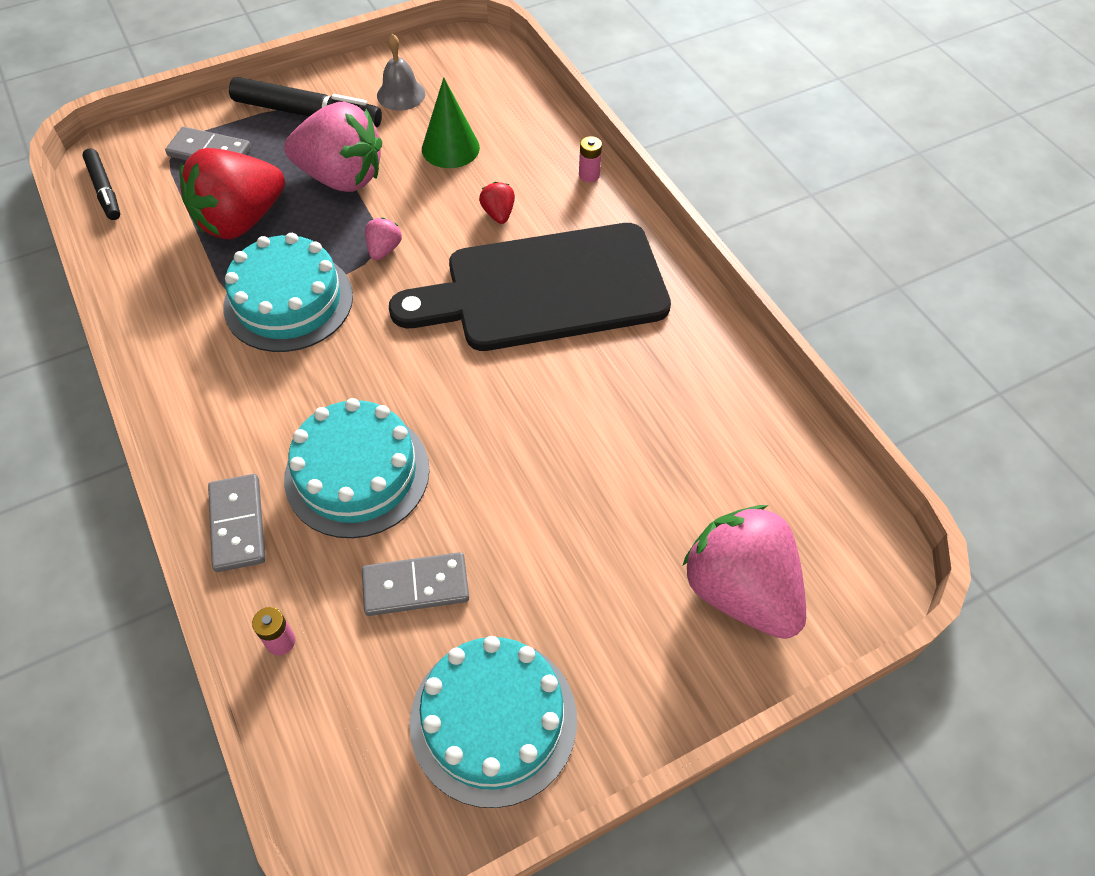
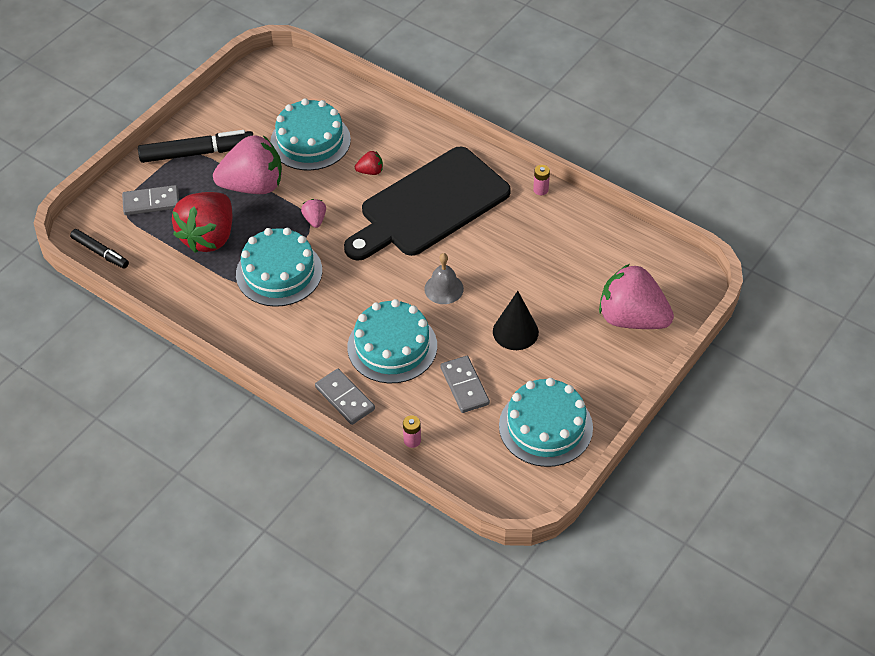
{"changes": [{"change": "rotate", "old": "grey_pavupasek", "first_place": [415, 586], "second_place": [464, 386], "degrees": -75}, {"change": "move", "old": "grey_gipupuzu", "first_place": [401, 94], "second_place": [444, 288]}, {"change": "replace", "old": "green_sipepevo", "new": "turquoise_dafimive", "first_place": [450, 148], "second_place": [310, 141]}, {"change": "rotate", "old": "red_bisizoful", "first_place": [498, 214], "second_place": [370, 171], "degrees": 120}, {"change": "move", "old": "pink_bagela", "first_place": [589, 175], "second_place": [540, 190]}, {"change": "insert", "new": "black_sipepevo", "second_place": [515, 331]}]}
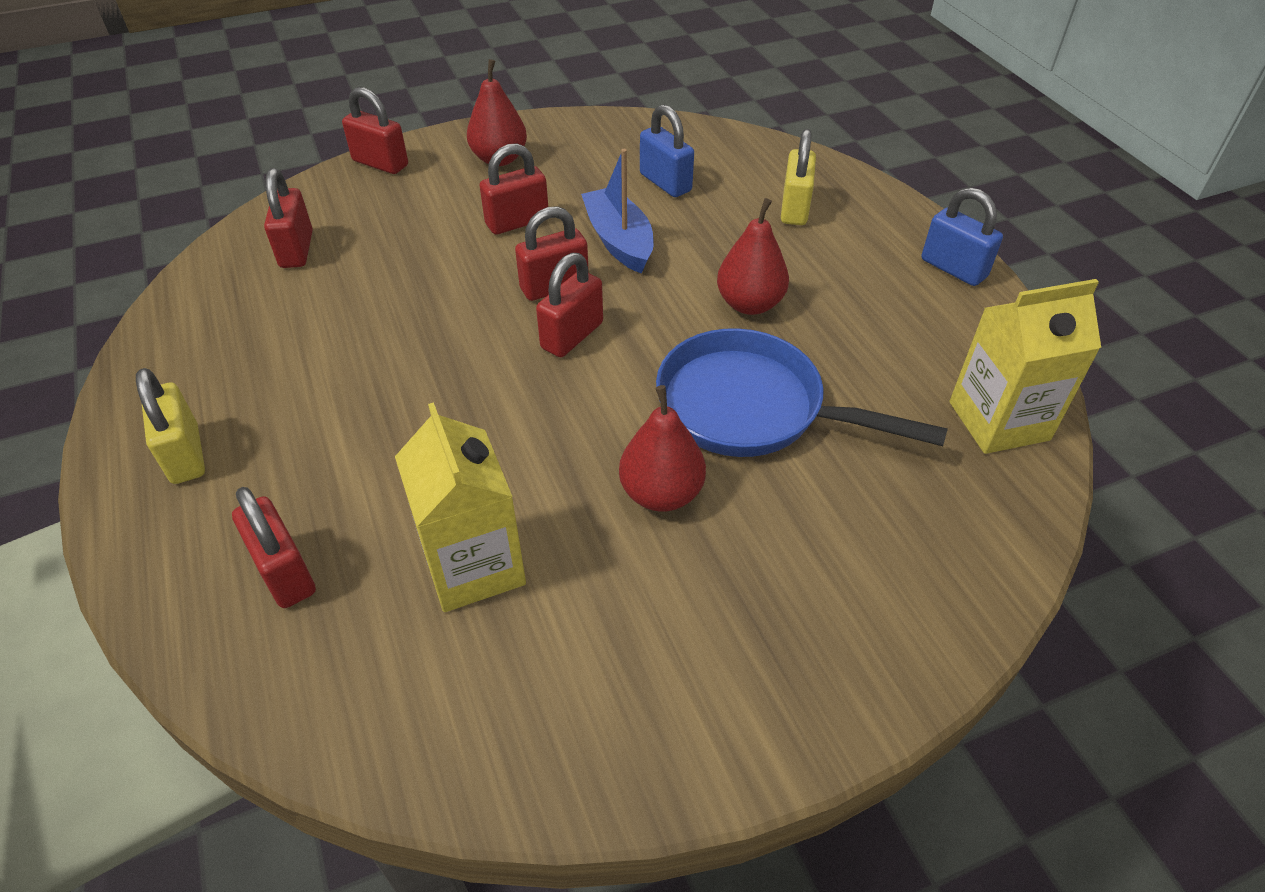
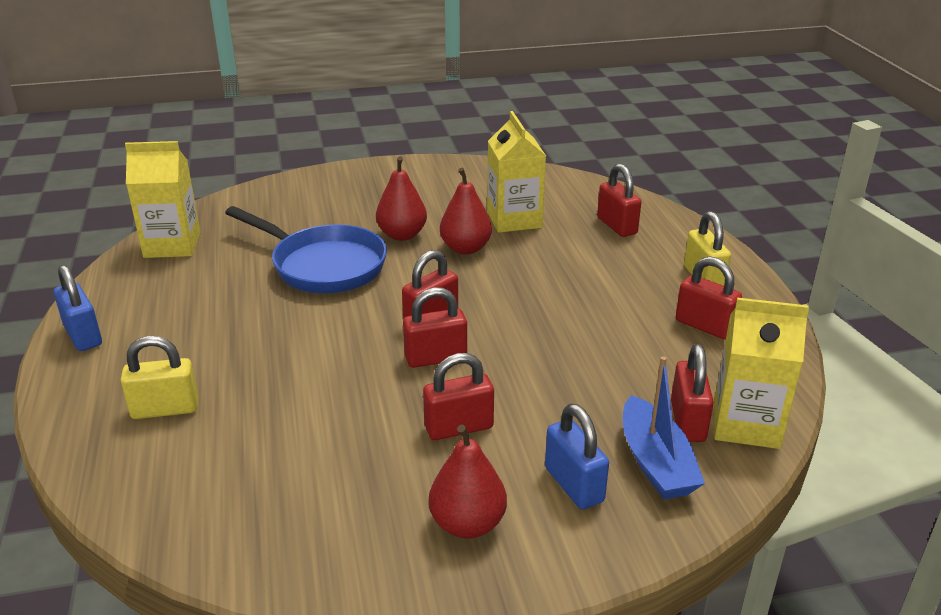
{"changes": [{"change": "move", "old": "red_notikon", "first_place": [380, 163], "second_place": [704, 326]}, {"change": "move", "old": "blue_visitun", "first_place": [619, 241], "second_place": [655, 462]}, {"change": "move", "old": "blue_notikon", "first_place": [665, 183], "second_place": [574, 485]}, {"change": "move", "old": "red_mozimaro", "first_place": [749, 304], "second_place": [465, 248]}, {"change": "rotate", "old": "yellow_notikon", "first_place": [794, 209], "second_place": [165, 409], "degrees": 60}, {"change": "insert", "new": "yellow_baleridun", "second_place": [746, 424]}]}
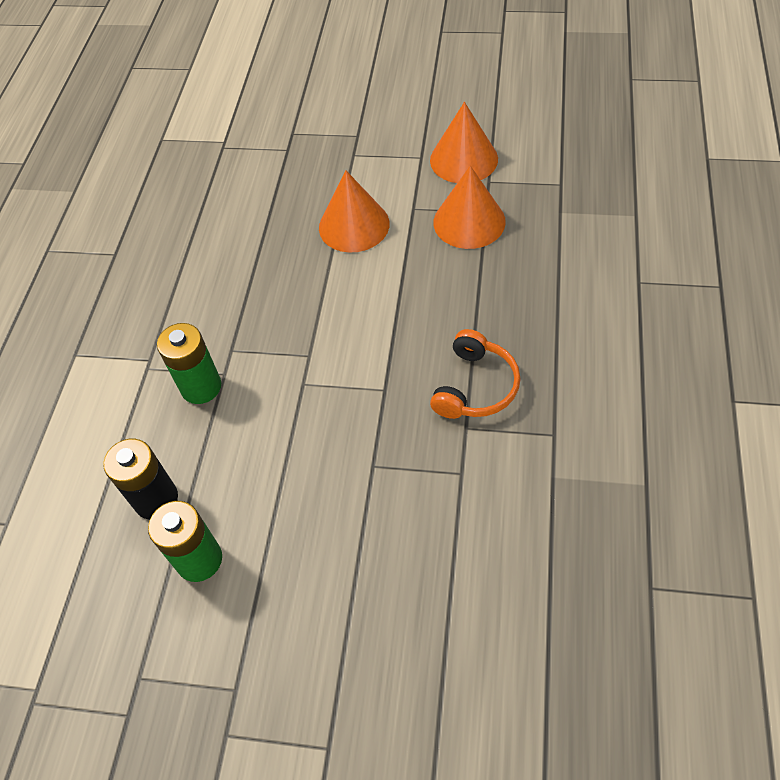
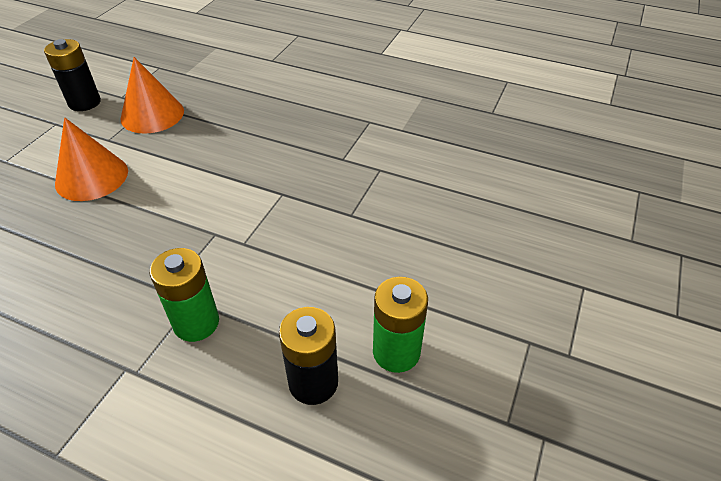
{"changes": [{"change": "replace", "old": "orange_sipepevo", "new": "black_bagela", "first_place": [464, 159], "second_place": [84, 102]}, {"change": "delete", "old": "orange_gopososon", "first_place": [475, 386]}]}
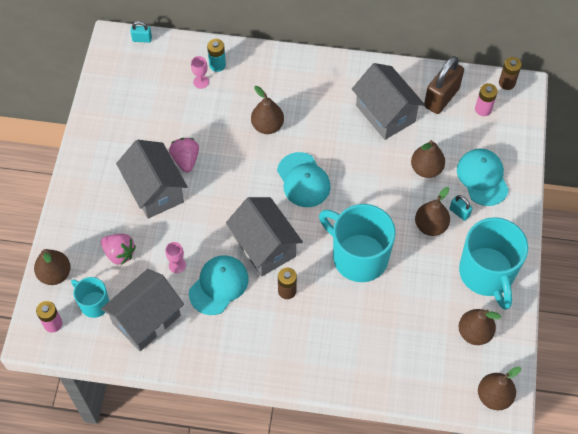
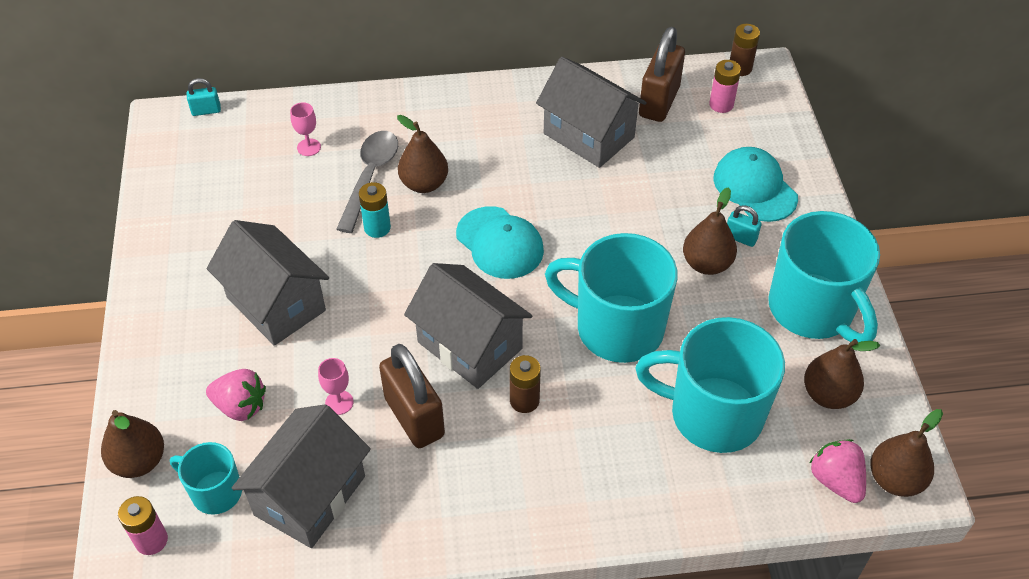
{"changes": [{"change": "move", "old": "pink_bisizoful", "first_place": [185, 160], "second_place": [836, 481]}, {"change": "replace", "old": "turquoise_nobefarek", "new": "brown_notikon", "first_place": [219, 285], "second_place": [414, 417]}, {"change": "move", "old": "turquoise_bagela", "first_place": [217, 65], "second_place": [377, 228]}, {"change": "delete", "old": "brown_mozimaro", "first_place": [426, 169]}, {"change": "insert", "new": "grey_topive", "second_place": [370, 177]}, {"change": "insert", "new": "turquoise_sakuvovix", "second_place": [713, 414]}]}
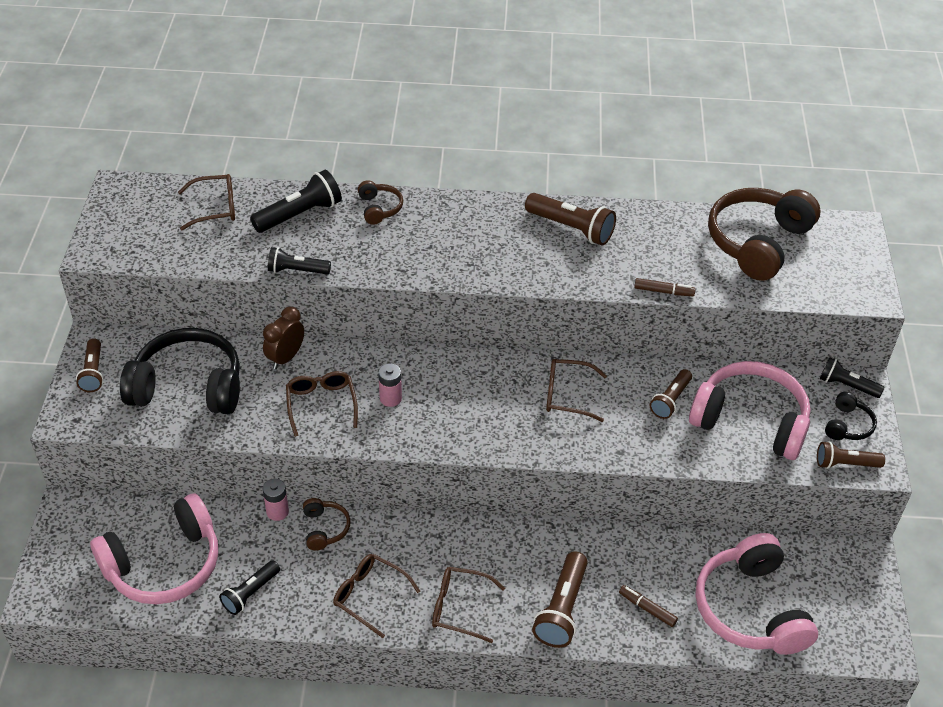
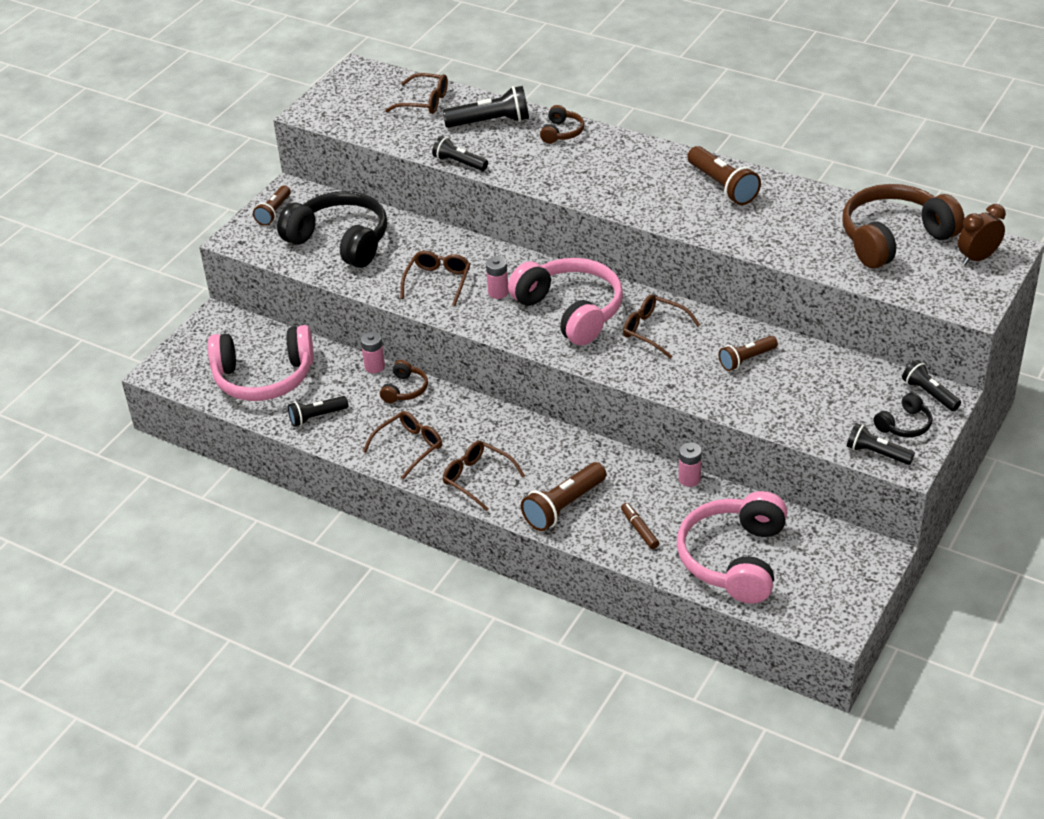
{"changes": [{"change": "move", "old": "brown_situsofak", "first_place": [285, 357], "second_place": [977, 258]}, {"change": "rotate", "old": "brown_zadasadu", "first_place": [369, 596], "second_place": [409, 447], "degrees": 75}, {"change": "delete", "old": "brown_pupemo", "first_place": [663, 291]}, {"change": "move", "old": "pink_gopososon", "first_place": [750, 421], "second_place": [570, 311]}, {"change": "recolor", "old": "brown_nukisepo", "new": "black_nukisepo", "first_place": [845, 464], "second_place": [876, 453]}, {"change": "insert", "new": "pink_bagela", "second_place": [689, 479]}]}
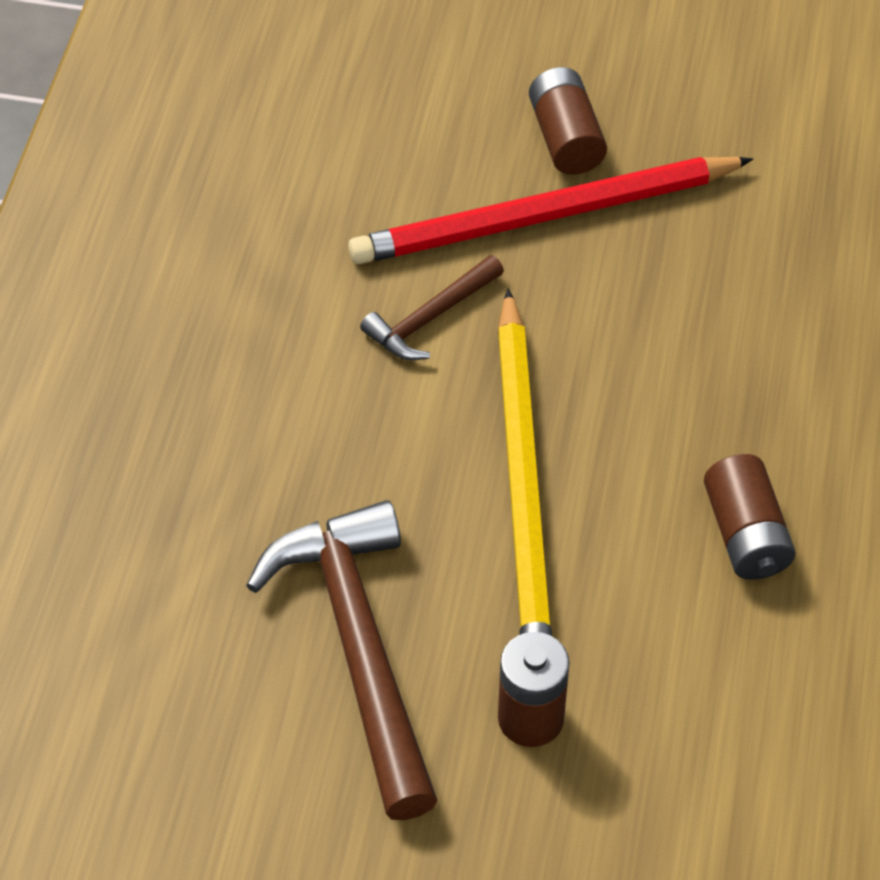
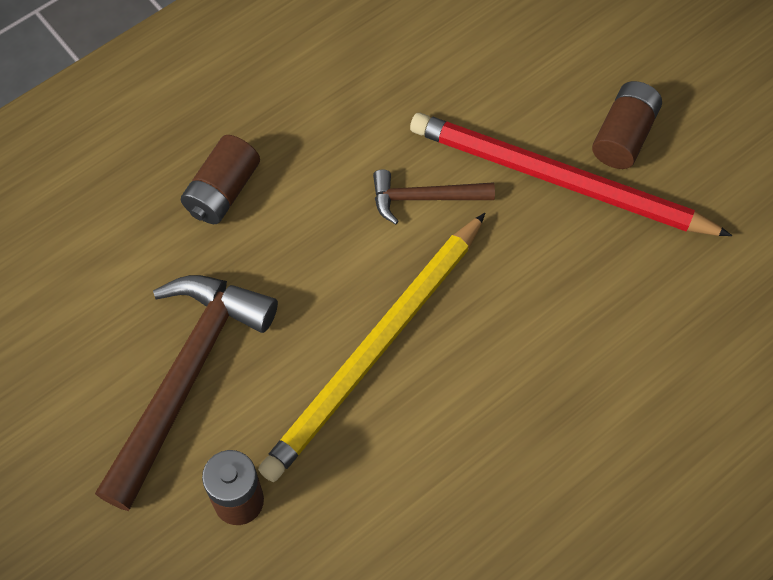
{"changes": [{"change": "move", "old": "brown_bagela", "first_place": [746, 534], "second_place": [223, 191]}]}
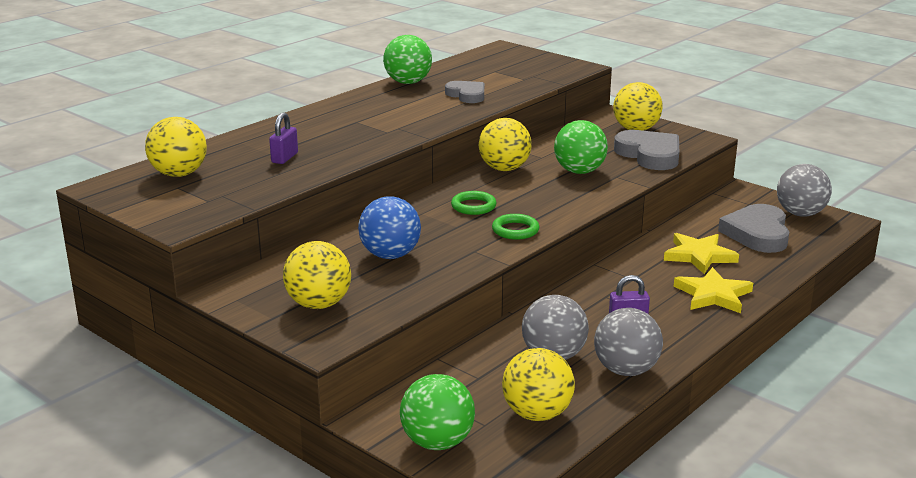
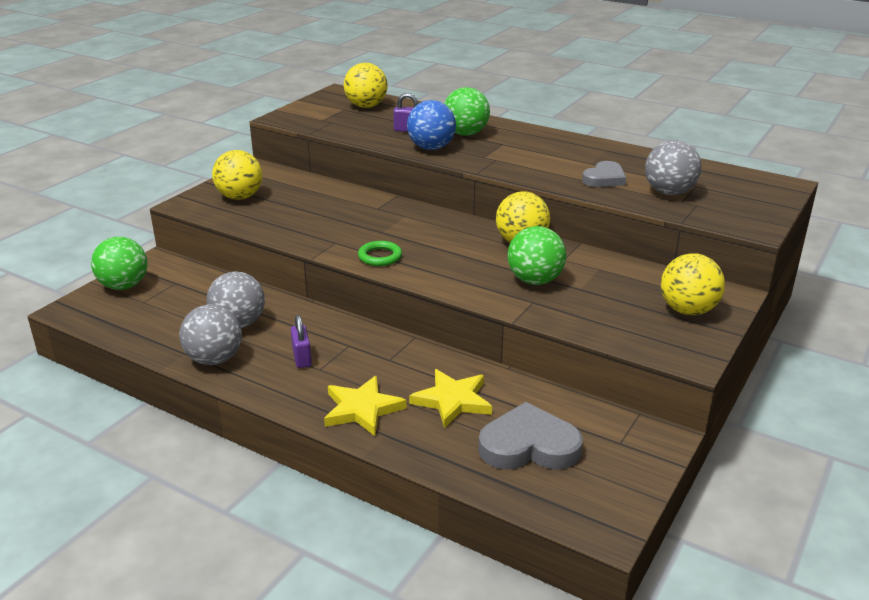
{"changes": [{"change": "move", "old": "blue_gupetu", "first_place": [390, 255], "second_place": [431, 148]}, {"change": "move", "old": "green_gupetu", "first_place": [408, 82], "second_place": [465, 134]}, {"change": "delete", "old": "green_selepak", "first_place": [473, 206]}, {"change": "delete", "old": "yellow_gupetu", "first_place": [537, 414]}, {"change": "delete", "old": "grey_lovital", "first_place": [650, 155]}, {"change": "move", "old": "grey_gupetu", "first_place": [800, 214], "second_place": [669, 192]}]}
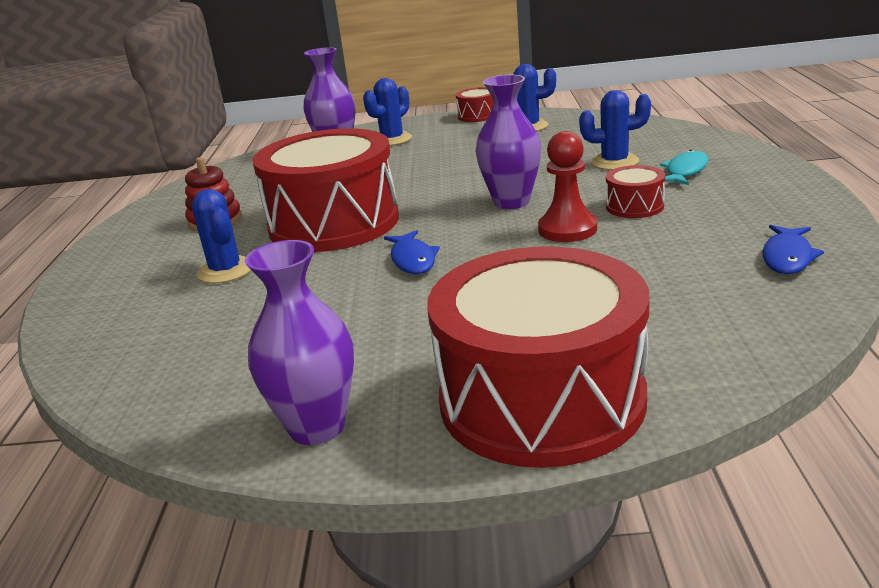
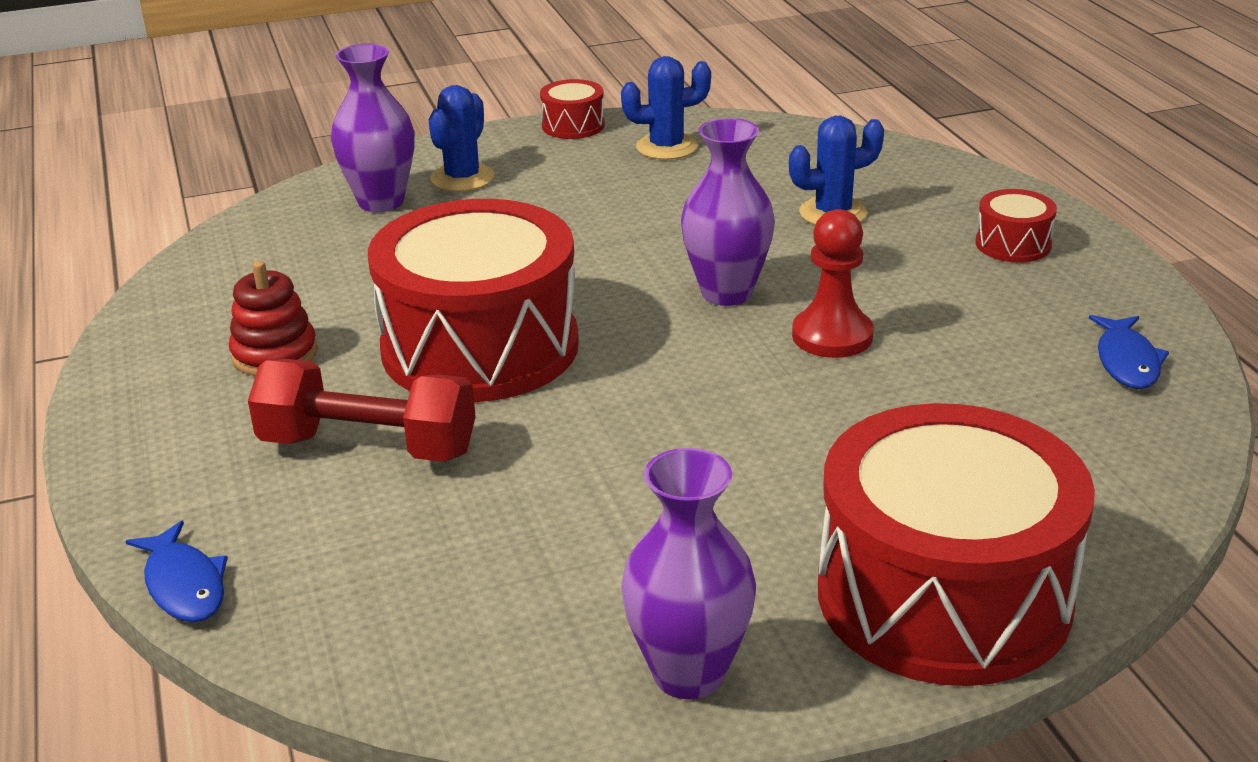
{"changes": [{"change": "replace", "old": "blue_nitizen", "new": "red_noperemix", "first_place": [226, 271], "second_place": [368, 446]}, {"change": "move", "old": "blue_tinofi", "first_place": [412, 260], "second_place": [184, 585]}, {"change": "move", "old": "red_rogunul", "first_place": [634, 206], "second_place": [1013, 244]}, {"change": "delete", "old": "turquoise_tinofi", "first_place": [685, 171]}]}
